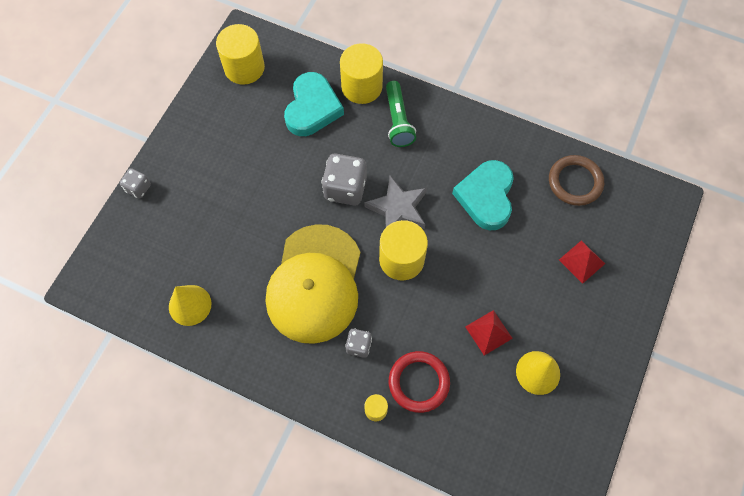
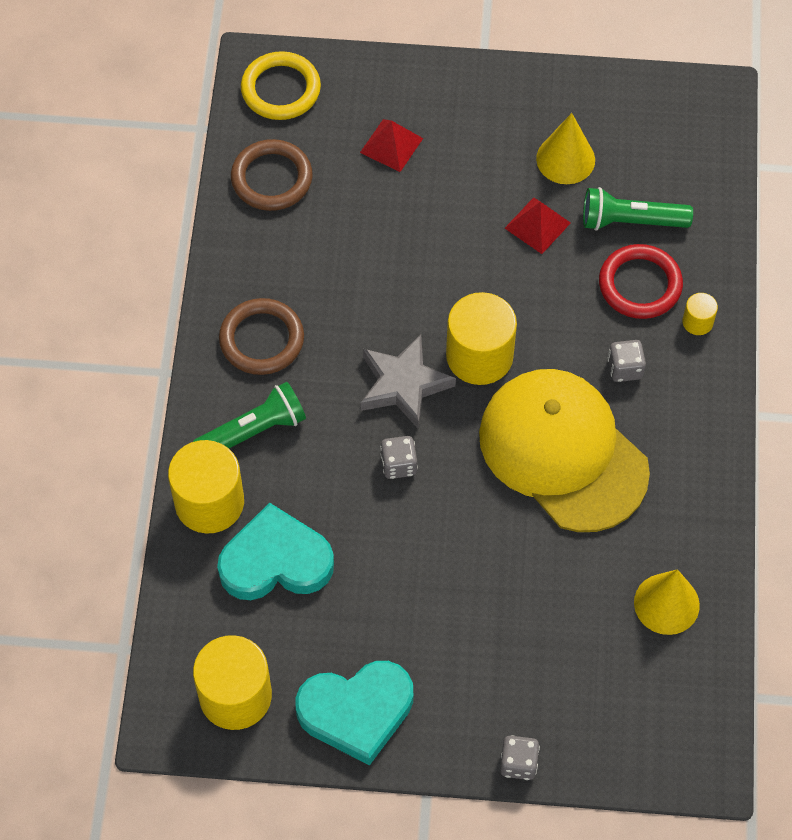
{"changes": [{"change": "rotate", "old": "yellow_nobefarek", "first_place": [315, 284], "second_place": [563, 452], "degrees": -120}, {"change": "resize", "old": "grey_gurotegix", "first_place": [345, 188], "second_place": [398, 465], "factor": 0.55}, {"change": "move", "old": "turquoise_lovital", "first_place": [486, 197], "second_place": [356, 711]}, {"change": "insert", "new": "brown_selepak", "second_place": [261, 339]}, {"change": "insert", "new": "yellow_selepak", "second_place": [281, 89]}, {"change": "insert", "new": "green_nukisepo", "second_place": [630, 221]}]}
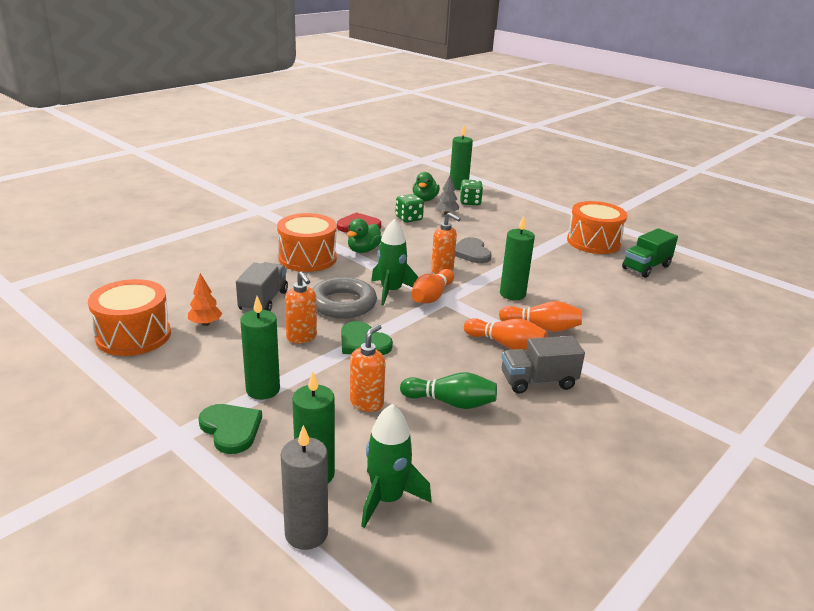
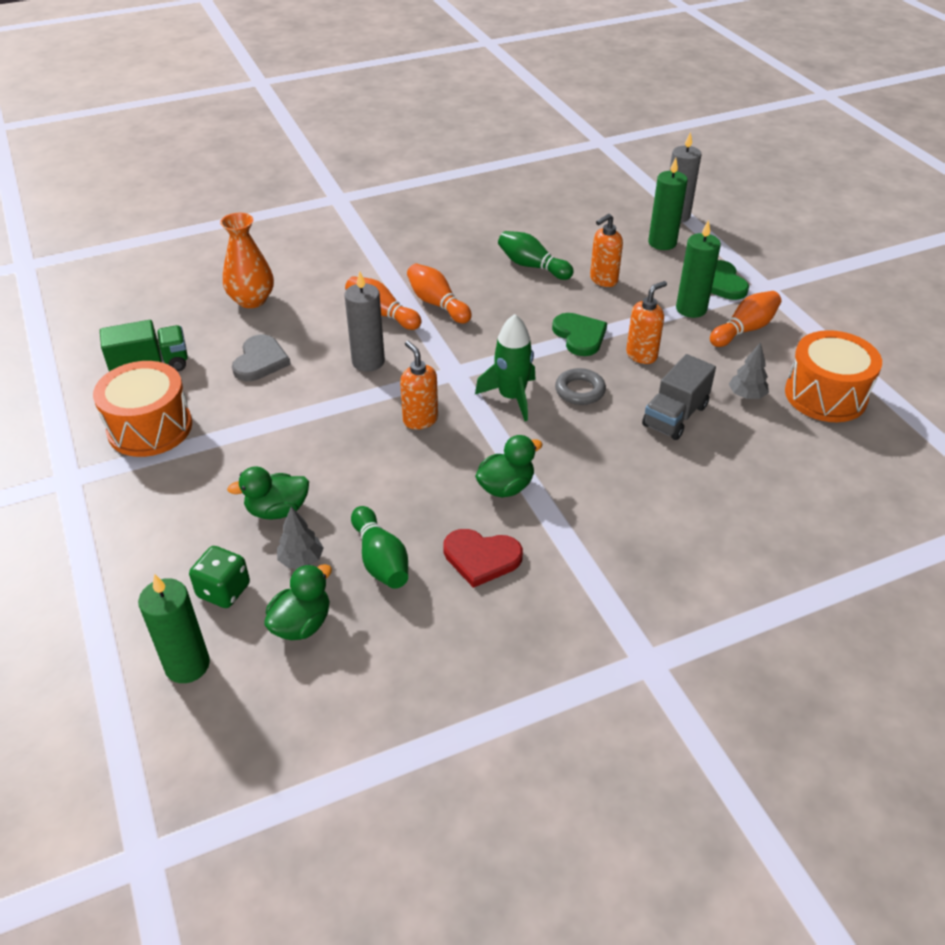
{"changes": [{"change": "recolor", "old": "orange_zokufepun", "new": "grey_zokufepun", "first_place": [205, 323], "second_place": [746, 395]}, {"change": "delete", "old": "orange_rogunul", "first_place": [307, 258]}, {"change": "rotate", "old": "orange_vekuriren", "first_place": [302, 337], "second_place": [641, 355], "degrees": 60}, {"change": "resize", "old": "grey_selepak", "first_place": [343, 304], "second_place": [580, 390], "factor": 0.61}, {"change": "delete", "old": "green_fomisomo", "first_place": [387, 499]}, {"change": "replace", "old": "green_gurotegix", "new": "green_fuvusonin", "first_place": [409, 219], "second_place": [380, 560]}, {"change": "move", "old": "orange_fuvusonin", "first_place": [431, 296], "second_place": [744, 330]}, {"change": "move", "old": "grey_lovital", "first_place": [471, 253], "second_place": [260, 361]}, {"change": "recolor", "old": "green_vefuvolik", "new": "grey_vefuvolik", "first_place": [512, 294], "second_place": [368, 361]}, {"change": "delete", "old": "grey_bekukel", "first_place": [538, 381]}, {"change": "insert", "new": "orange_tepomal", "second_place": [252, 300]}, {"change": "insert", "new": "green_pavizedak", "second_place": [277, 510]}]}
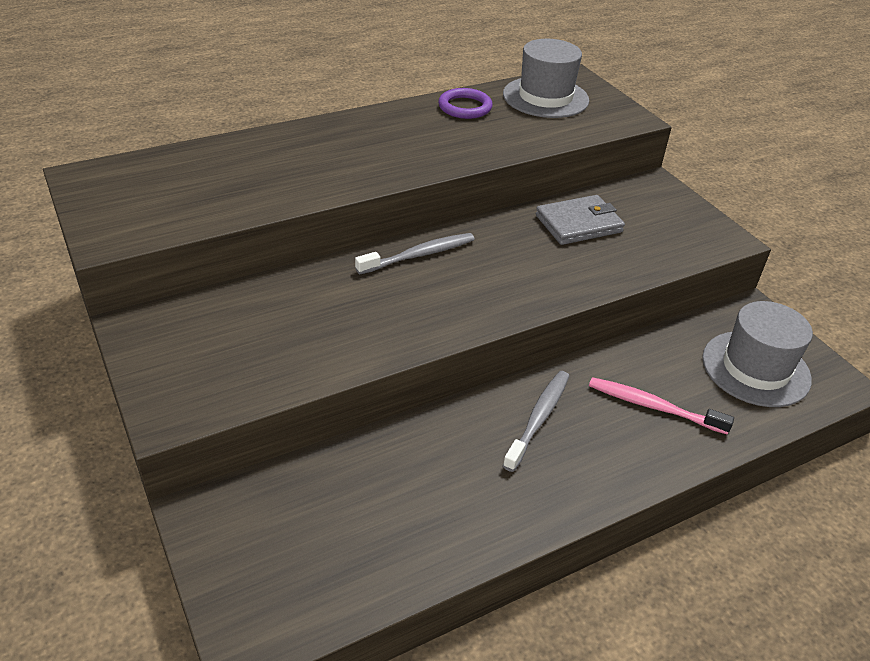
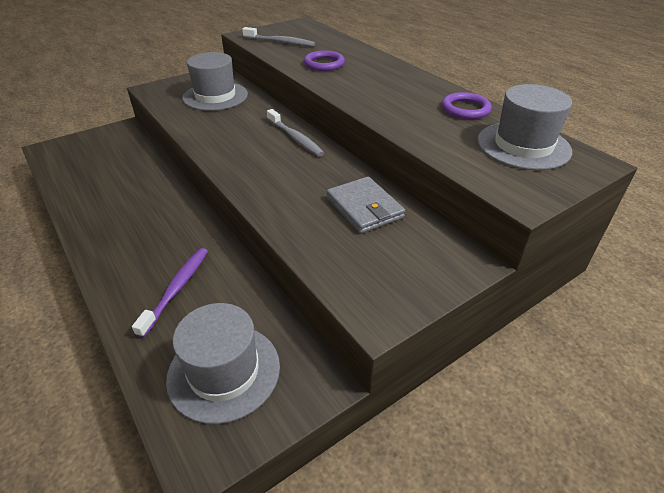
{"changes": [{"change": "move", "old": "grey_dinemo", "first_place": [538, 418], "second_place": [280, 42]}, {"change": "recolor", "old": "pink_dinemo", "new": "purple_dinemo", "first_place": [653, 406], "second_place": [177, 289]}, {"change": "insert", "new": "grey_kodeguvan", "second_place": [215, 96]}, {"change": "insert", "new": "purple_selepak", "second_place": [324, 64]}]}
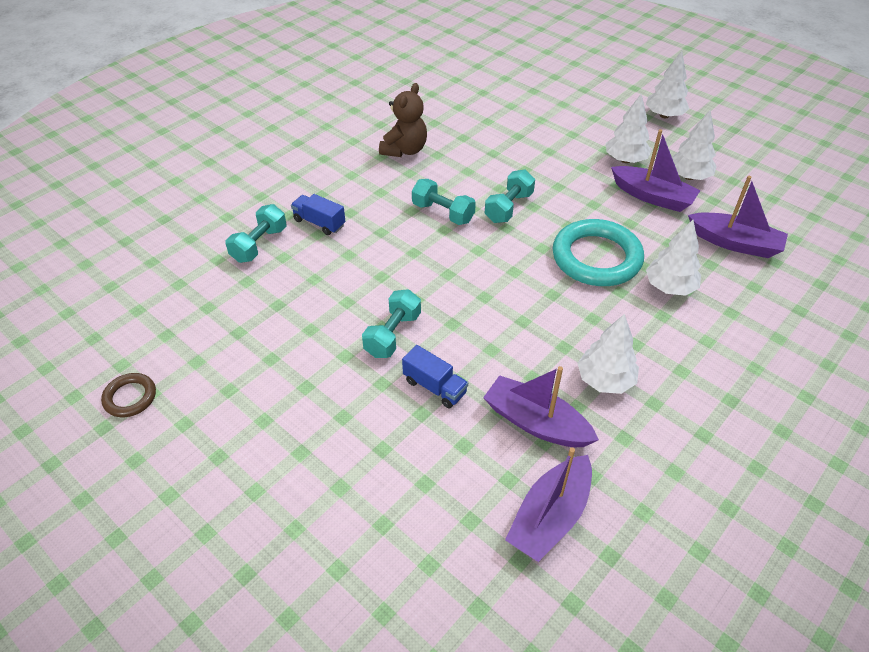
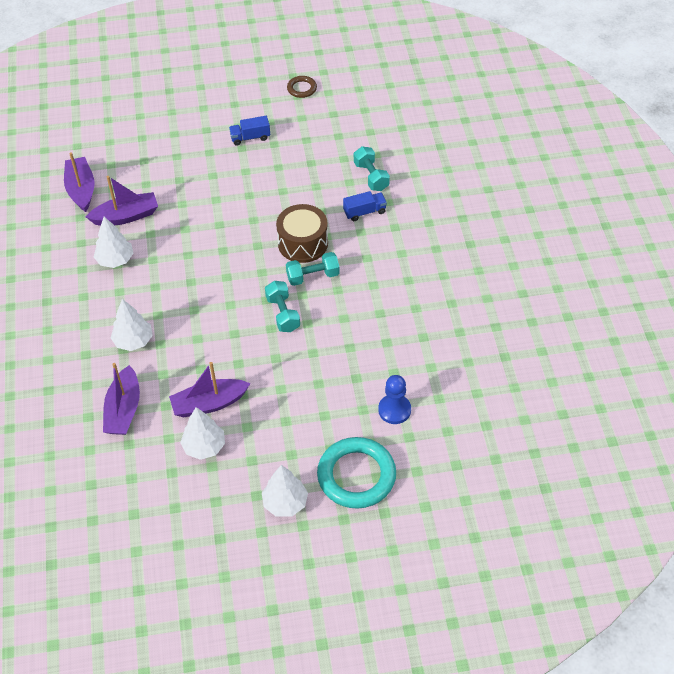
{"changes": [{"change": "delete", "old": "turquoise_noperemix", "first_place": [392, 334]}, {"change": "delete", "old": "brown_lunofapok", "first_place": [404, 150]}, {"change": "move", "old": "blue_bekukel", "first_place": [435, 387], "second_place": [250, 137]}, {"change": "move", "old": "turquoise_selepak", "first_place": [596, 258], "second_place": [356, 476]}, {"change": "delete", "old": "white_zokufepun", "first_place": [625, 160]}, {"change": "rotate", "old": "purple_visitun", "first_place": [734, 243], "second_place": [124, 410], "degrees": -60}, {"change": "insert", "new": "brown_rogunul", "second_place": [303, 243]}, {"change": "insert", "new": "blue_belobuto", "second_place": [394, 410]}]}
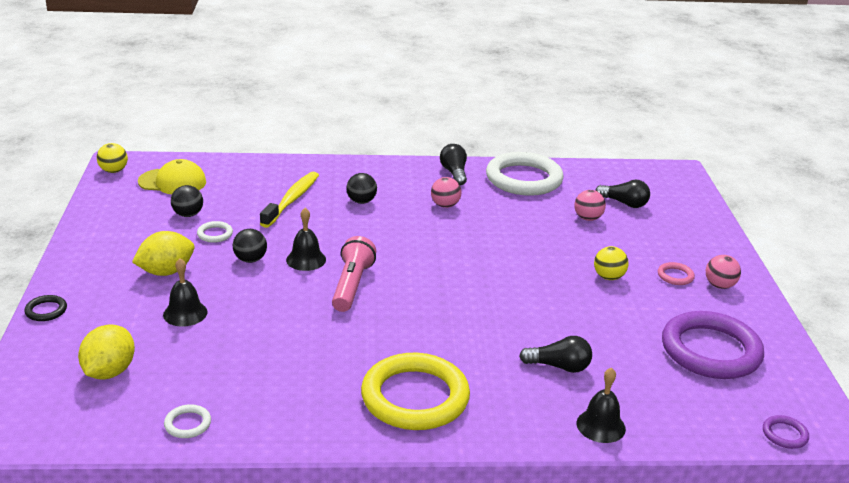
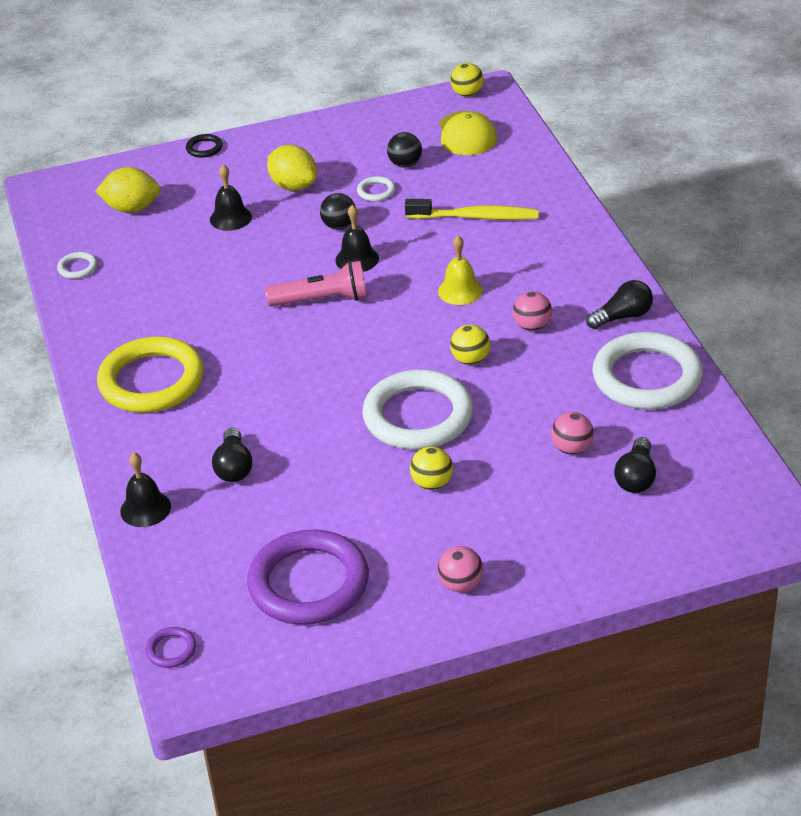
{"changes": [{"change": "delete", "old": "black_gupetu", "first_place": [361, 201]}, {"change": "delete", "old": "pink_selepak", "first_place": [675, 276]}, {"change": "insert", "new": "white_selepak", "second_place": [418, 416]}, {"change": "insert", "new": "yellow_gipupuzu", "second_place": [460, 291]}, {"change": "insert", "new": "yellow_gupetu", "second_place": [470, 360]}]}
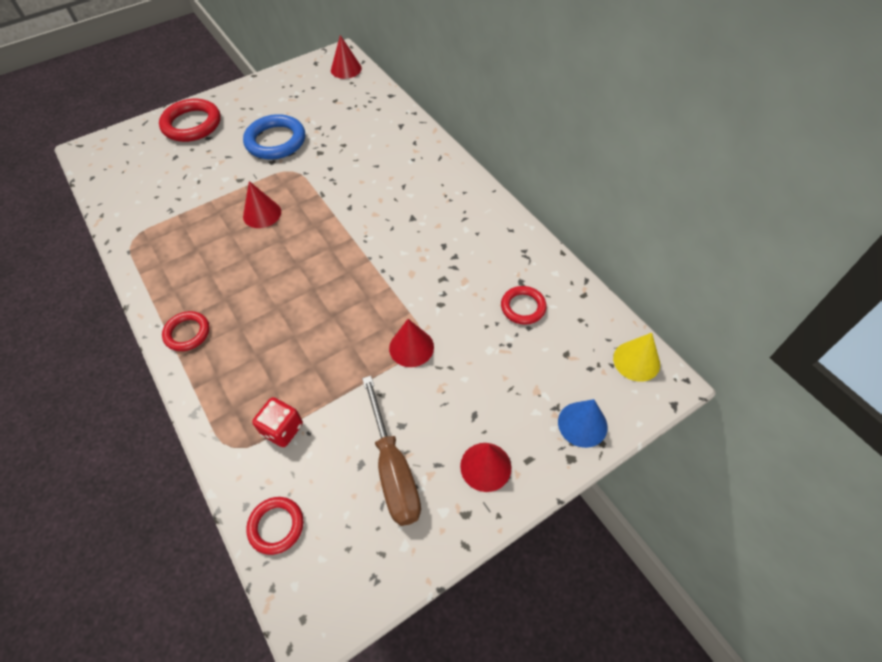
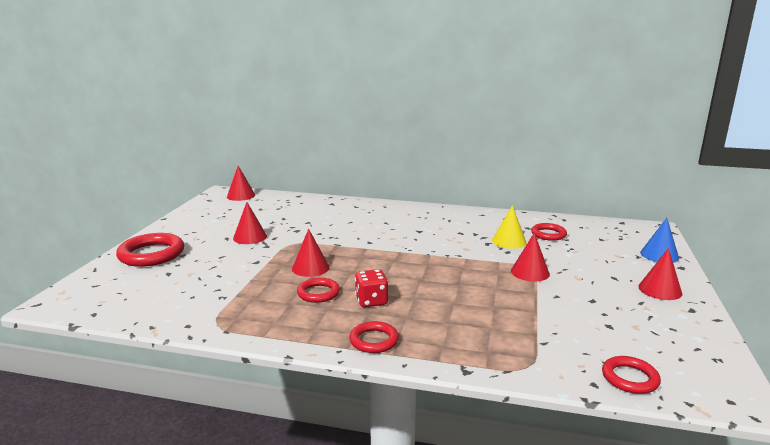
{"changes": [{"change": "replace", "old": "blue_selepak", "new": "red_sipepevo", "first_place": [276, 141], "second_place": [250, 237]}, {"change": "move", "old": "red_gurotegix", "first_place": [282, 429], "second_place": [371, 301]}, {"change": "delete", "old": "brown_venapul", "first_place": [393, 469]}, {"change": "move", "old": "yellow_sipepevo", "first_place": [636, 361], "second_place": [509, 241]}, {"change": "insert", "new": "red_selepak", "second_place": [318, 293]}]}
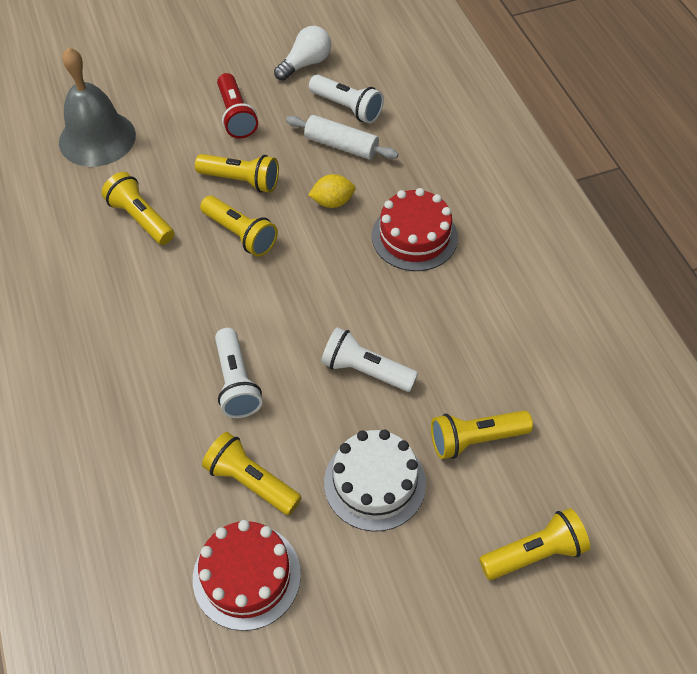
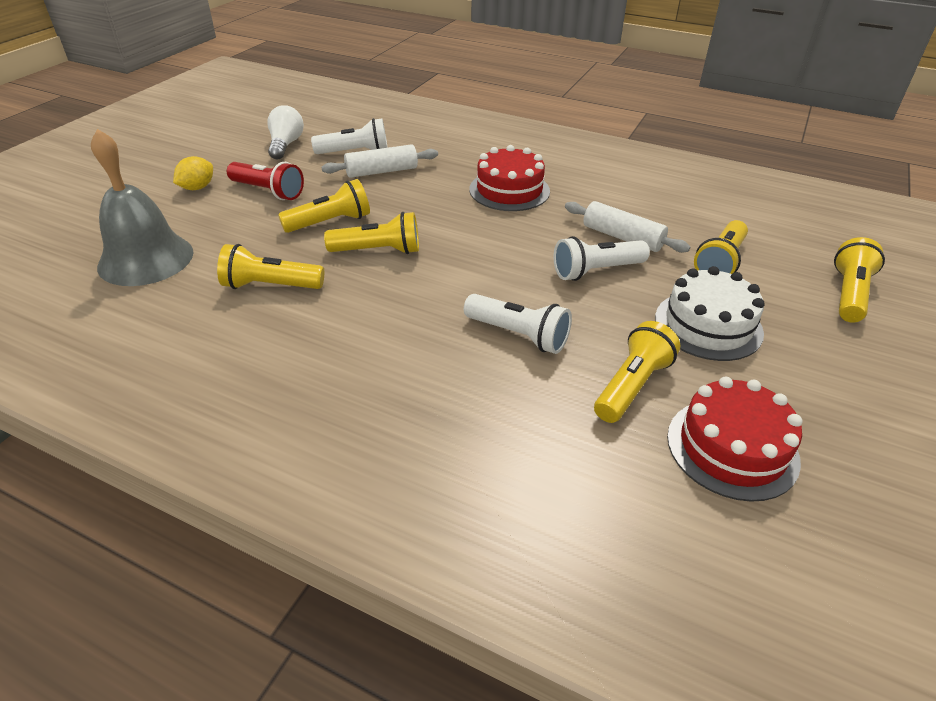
{"changes": [{"change": "rotate", "old": "yellow_nukisepo", "first_place": [251, 482], "second_place": [632, 386], "degrees": 135}, {"change": "move", "old": "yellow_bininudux", "first_place": [332, 202], "second_place": [197, 188]}, {"change": "insert", "new": "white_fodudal", "second_place": [622, 237]}]}
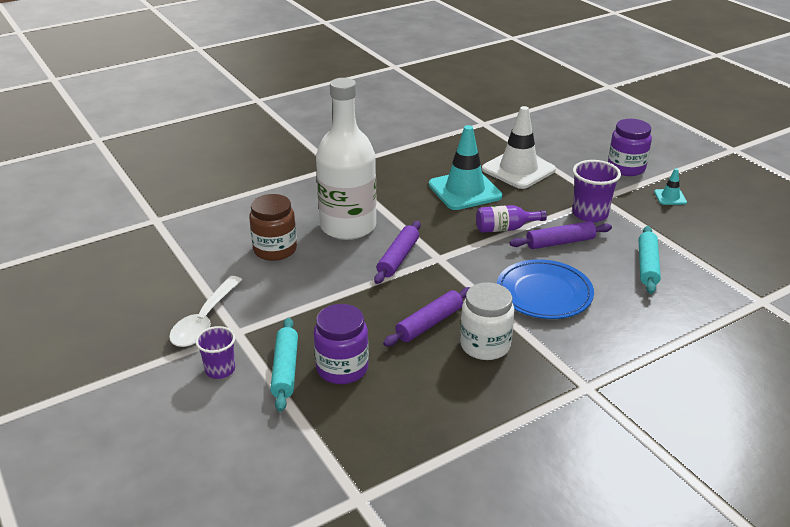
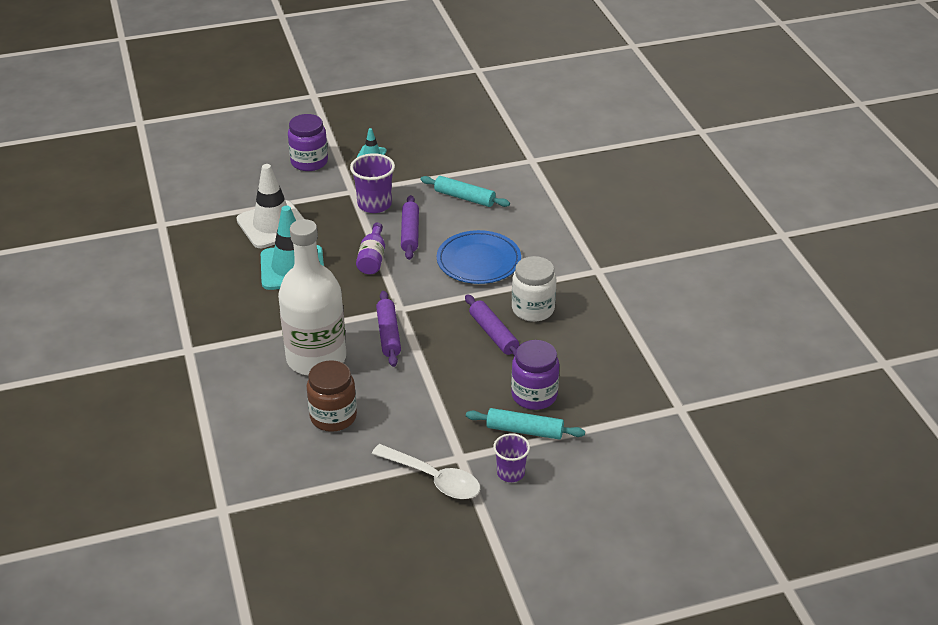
{"changes": [{"change": "rotate", "old": "purple_fodudal", "first_place": [398, 258], "second_place": [388, 334], "degrees": 45}]}
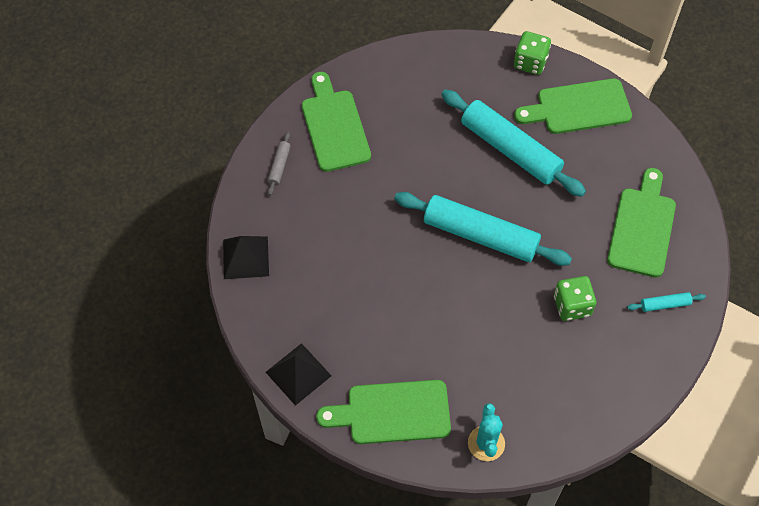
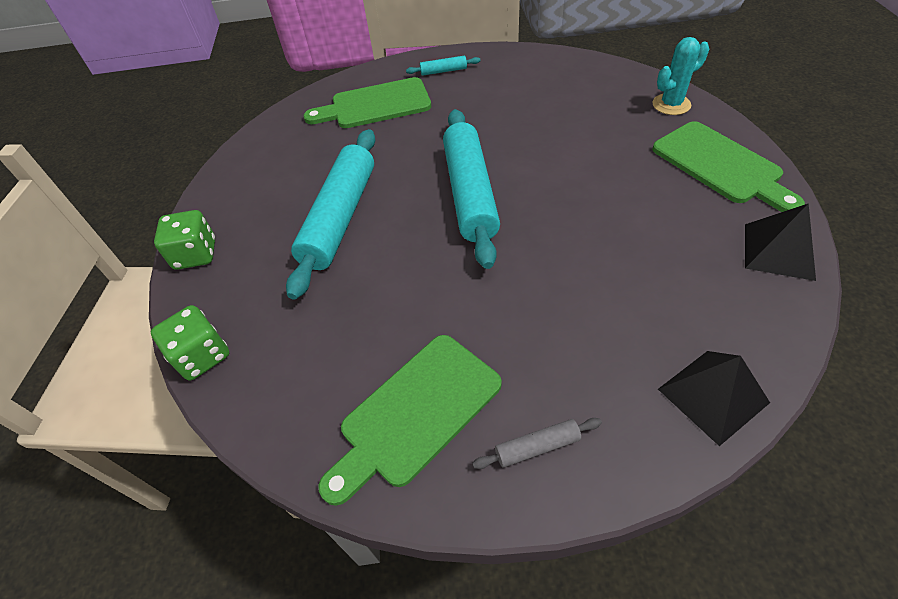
{"changes": [{"change": "delete", "old": "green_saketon", "first_place": [578, 107]}, {"change": "move", "old": "green_gurotegix", "first_place": [572, 306], "second_place": [202, 356]}, {"change": "rotate", "old": "turquoise_fodudal", "first_place": [665, 304], "second_place": [443, 71], "degrees": -60}]}
